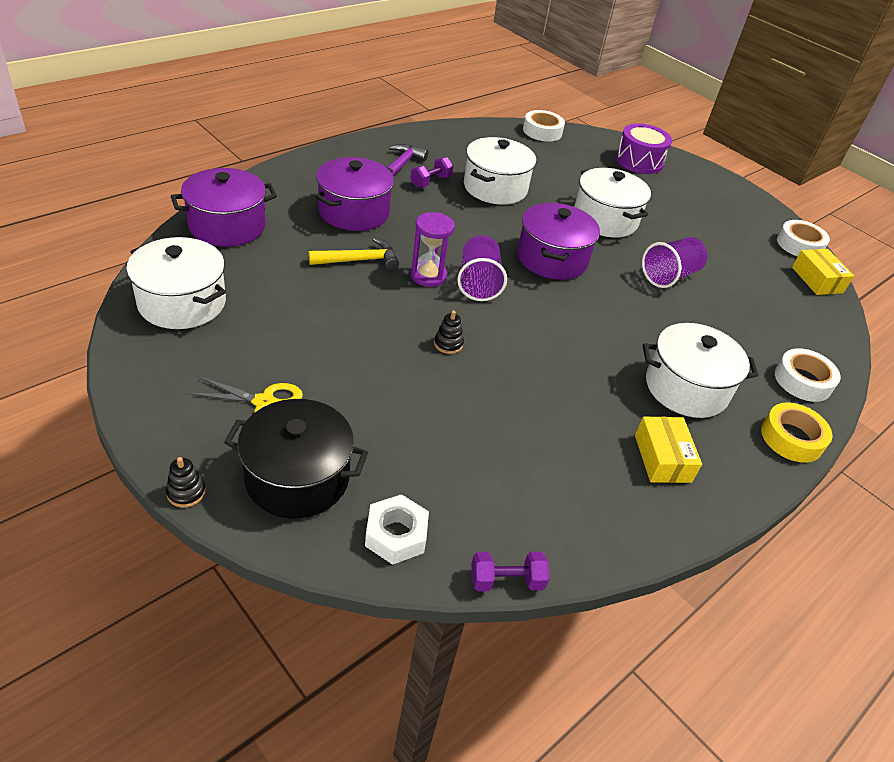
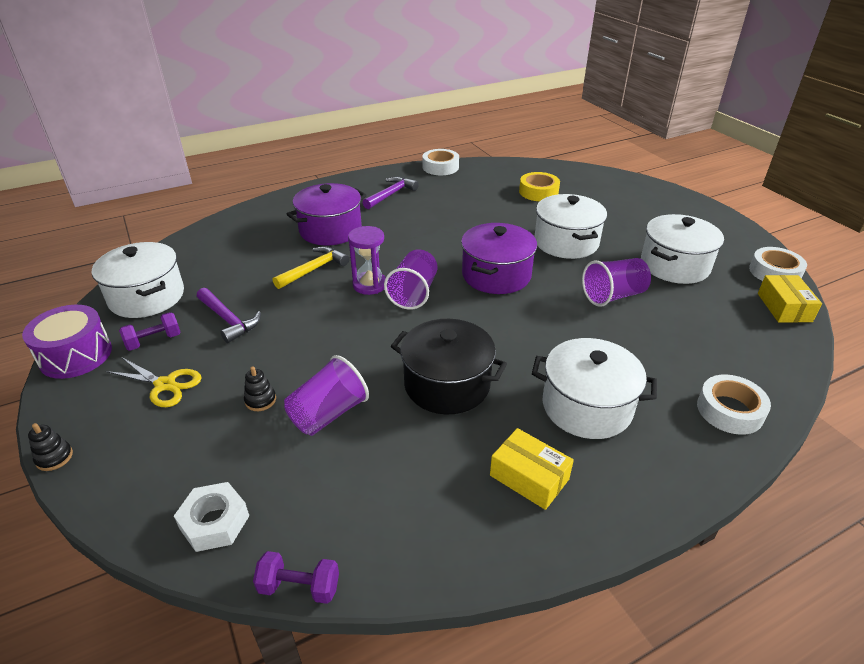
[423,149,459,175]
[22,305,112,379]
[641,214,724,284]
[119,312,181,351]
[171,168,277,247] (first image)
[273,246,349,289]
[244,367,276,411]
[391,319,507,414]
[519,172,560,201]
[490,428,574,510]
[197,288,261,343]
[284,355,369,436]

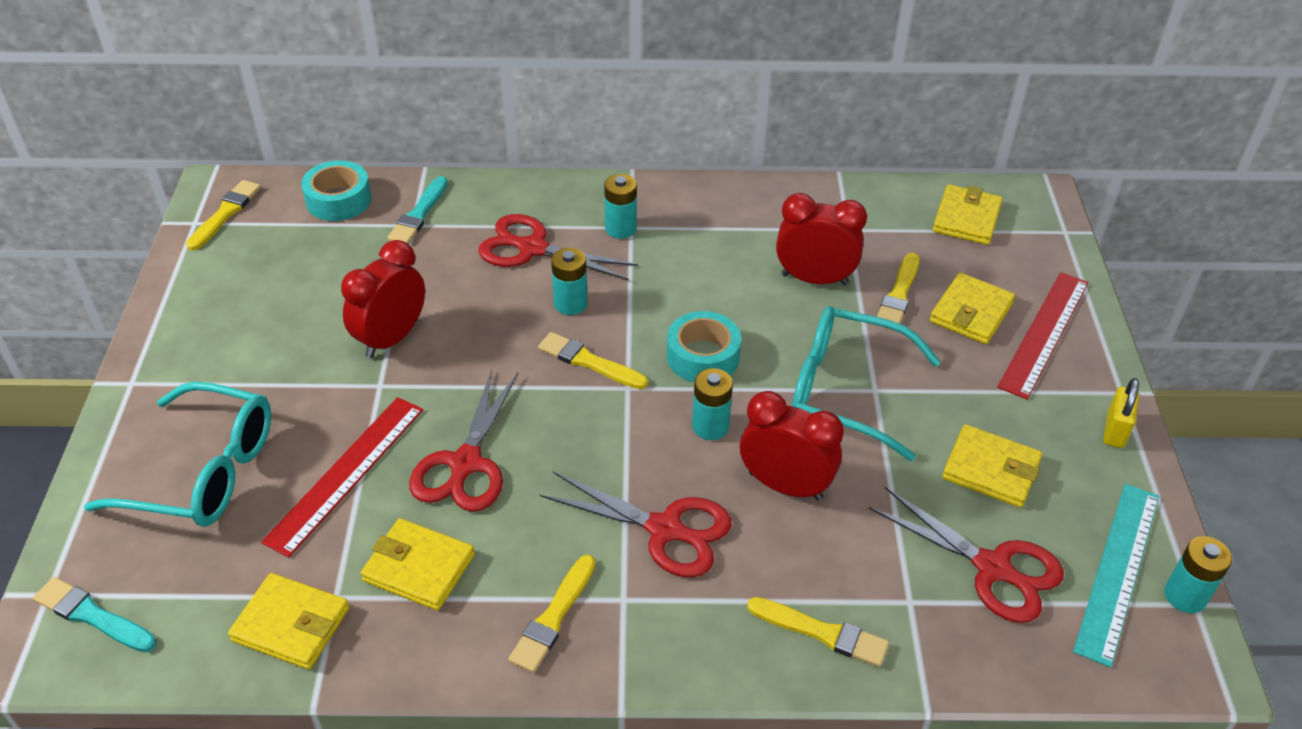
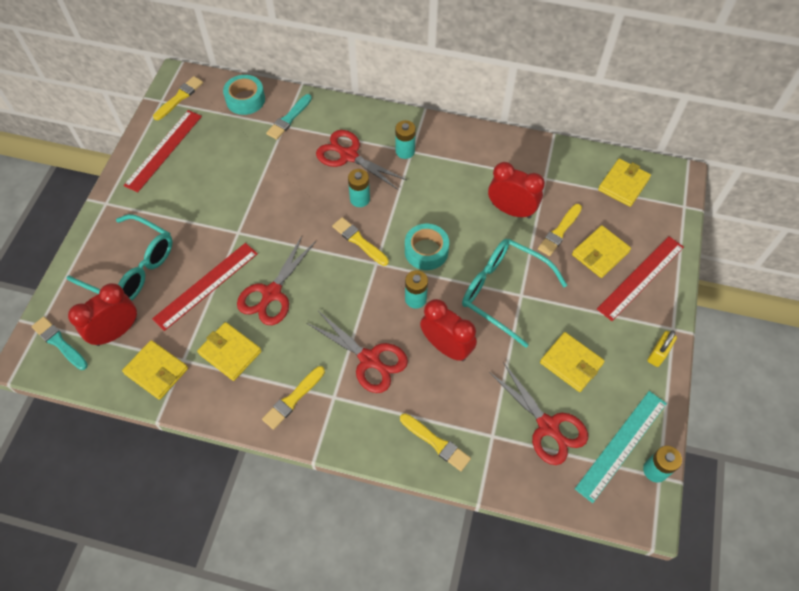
[68,283,137,346]
[123,110,202,192]

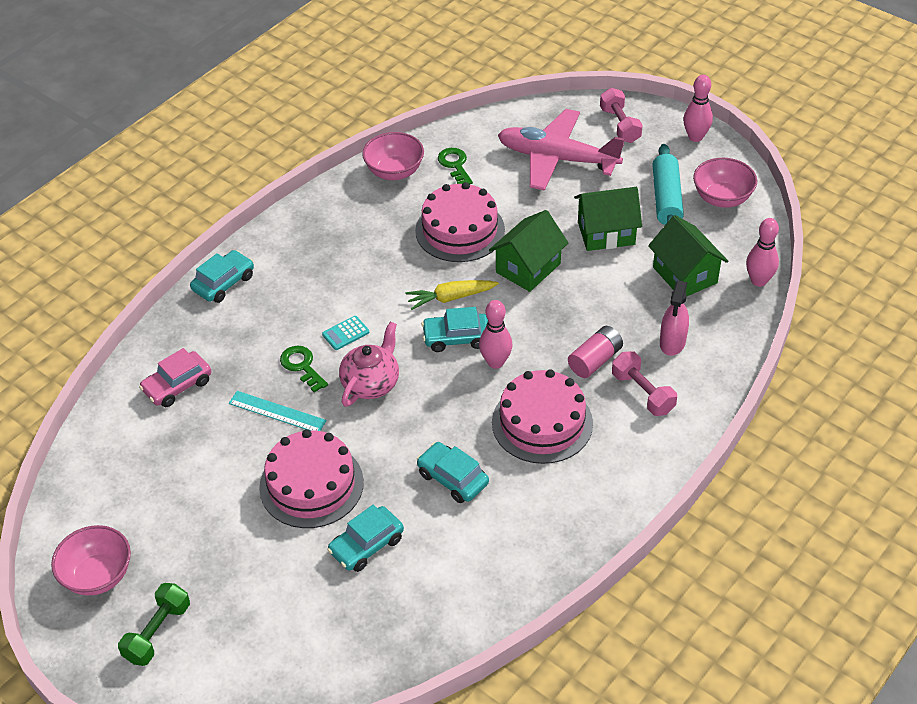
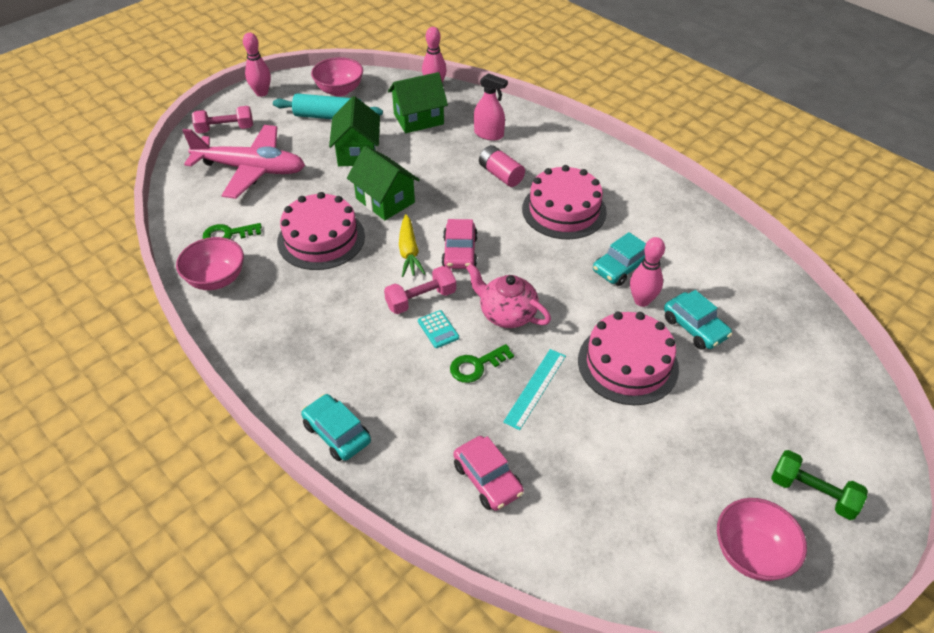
[182,125,305,199]
[630,237,665,307]
[442,219,478,269]
[384,266,456,314]

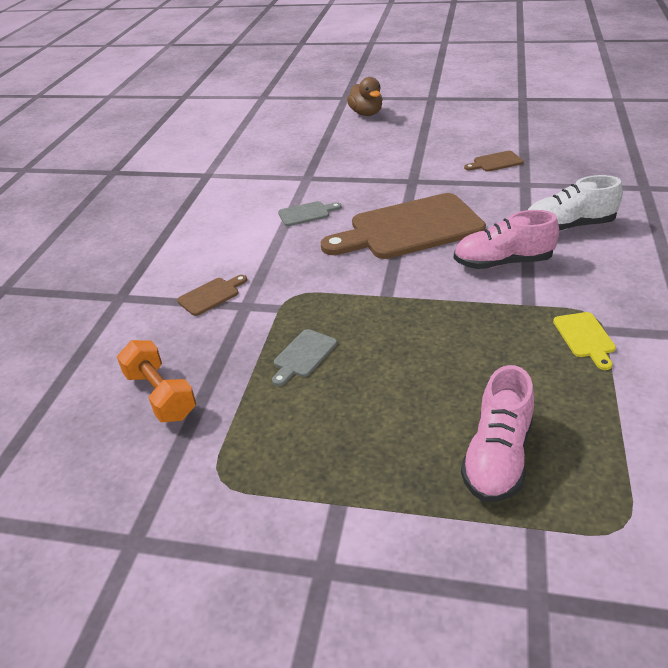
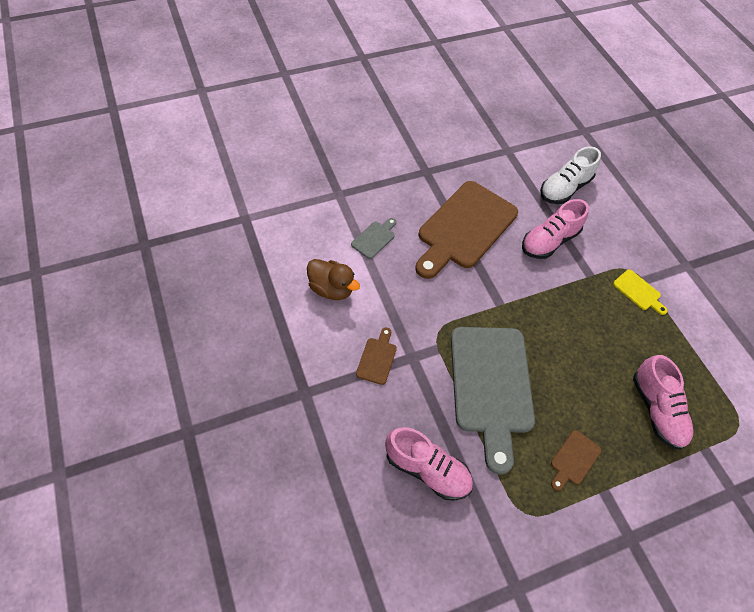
[307,259,360,300]
[551,430,601,491]
[451,327,535,475]
[385,427,473,501]

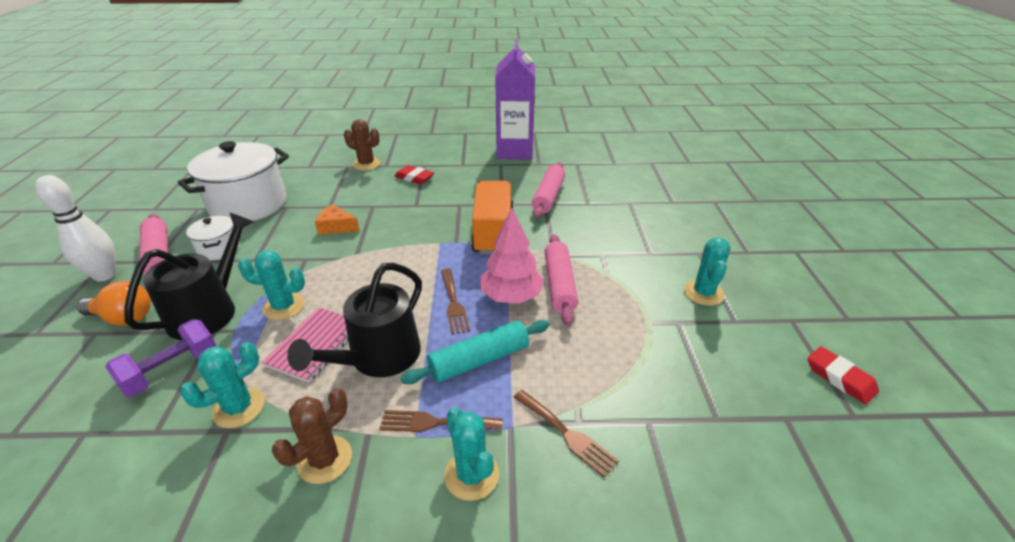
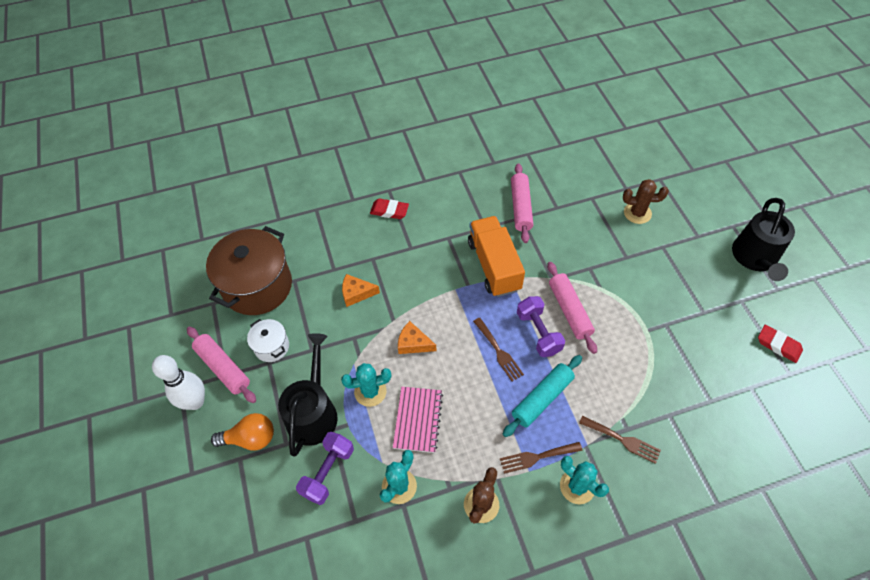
[495,39,535,160] (first image)
[623,179,669,224]
[206,226,292,315]
[517,296,565,357]
[684,237,731,306] (first image)
[732,198,795,281]
[398,321,436,354]

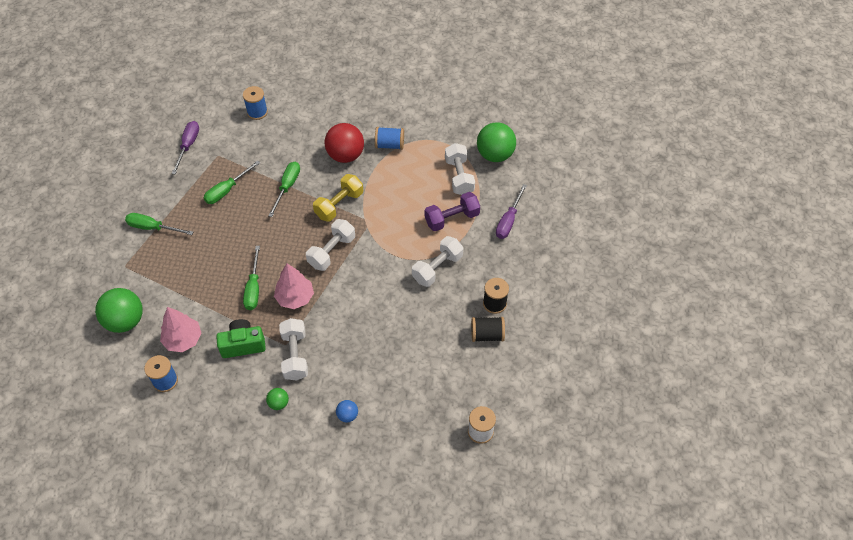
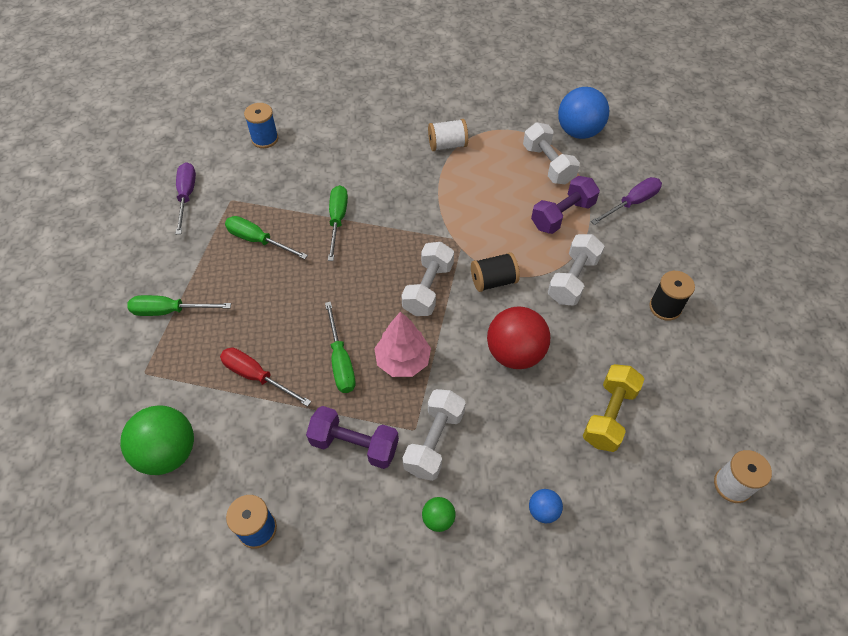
[558,87,609,139]
[487,306,550,369]
[428,119,468,151]
[225,216,308,259]
[583,364,644,452]
[591,177,662,225]
[160,307,202,352] (first image)
[471,252,520,292]
[403,389,466,481]
[306,406,399,469]
[220,348,311,407]

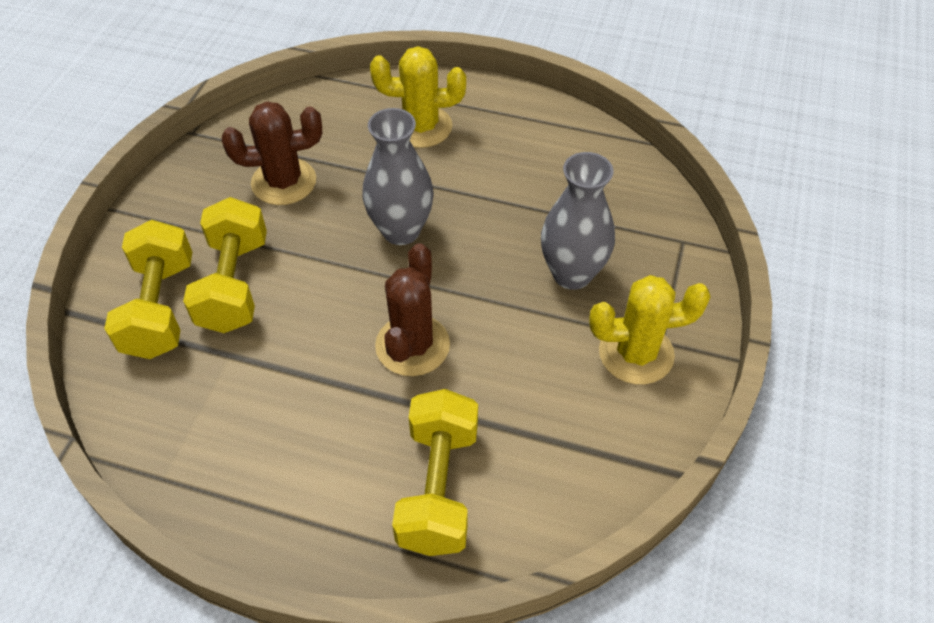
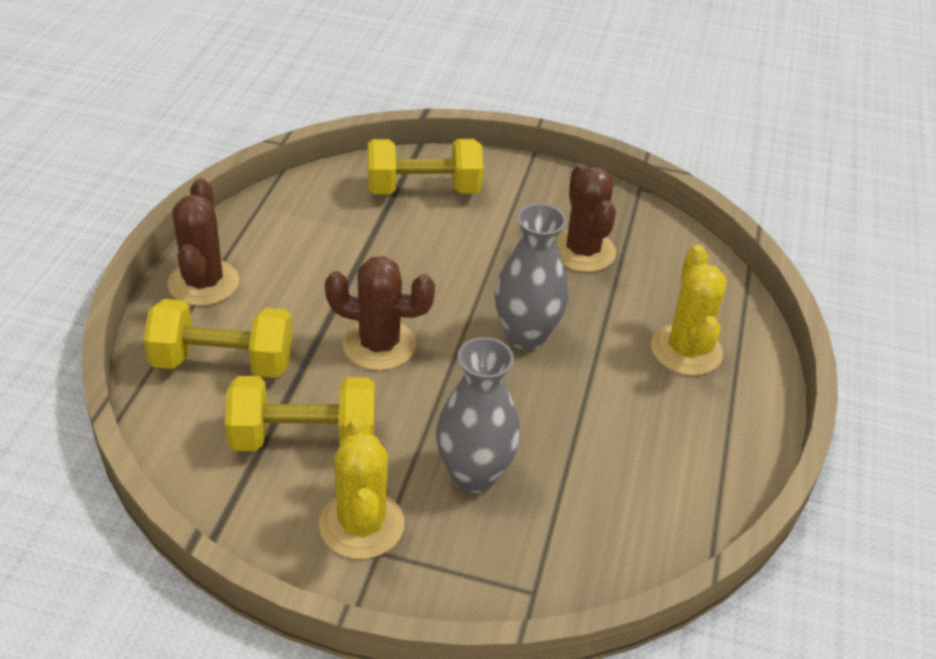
[225,376,375,451]
[168,178,239,306]

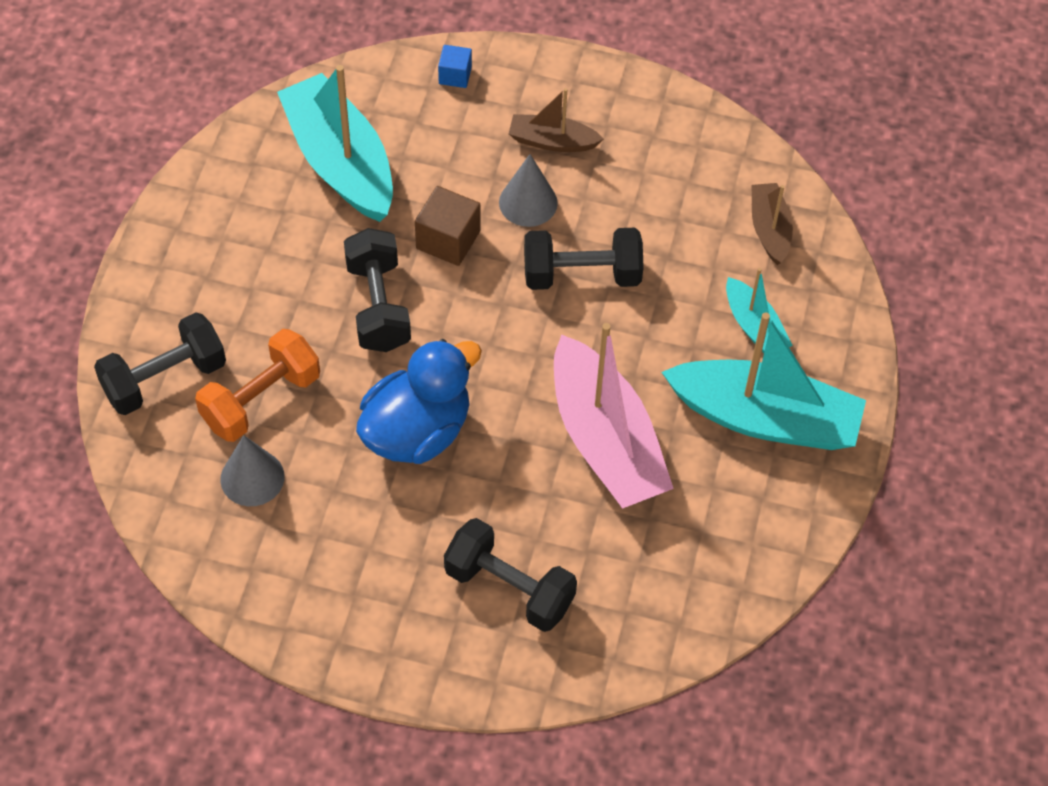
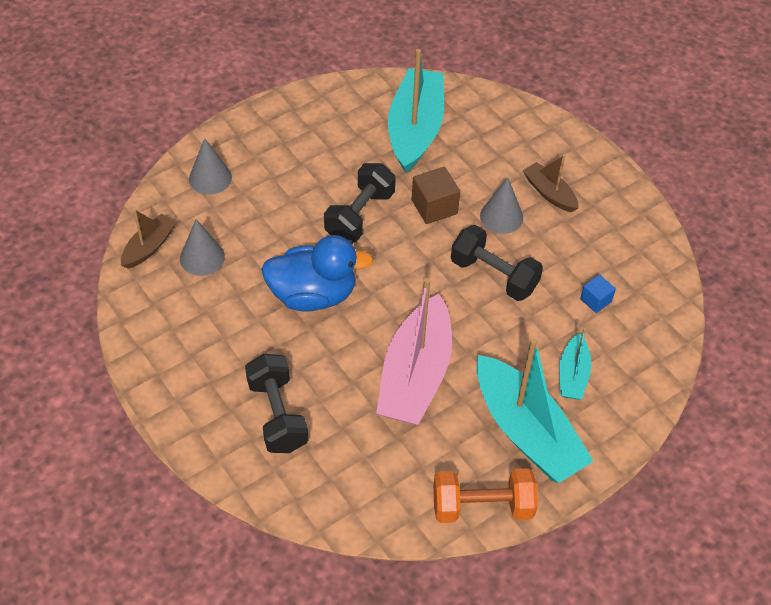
[580,274,616,313]
[121,209,177,269]
[189,138,232,195]
[433,468,538,523]

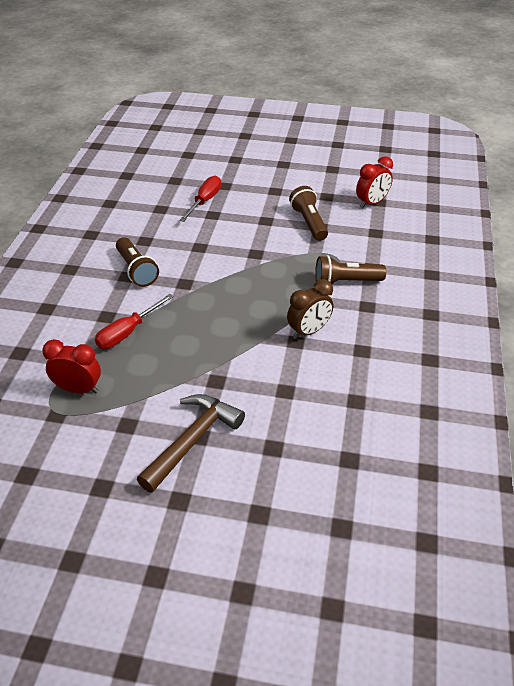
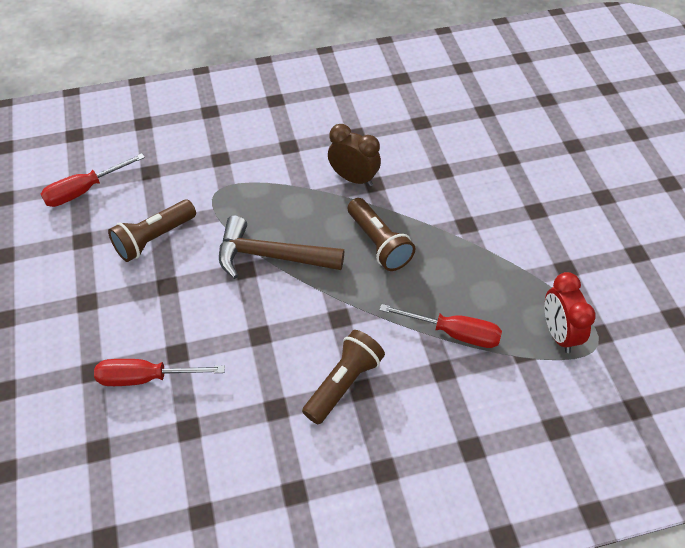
[41,153,145,207]
[348,198,415,271]
[219,216,344,279]

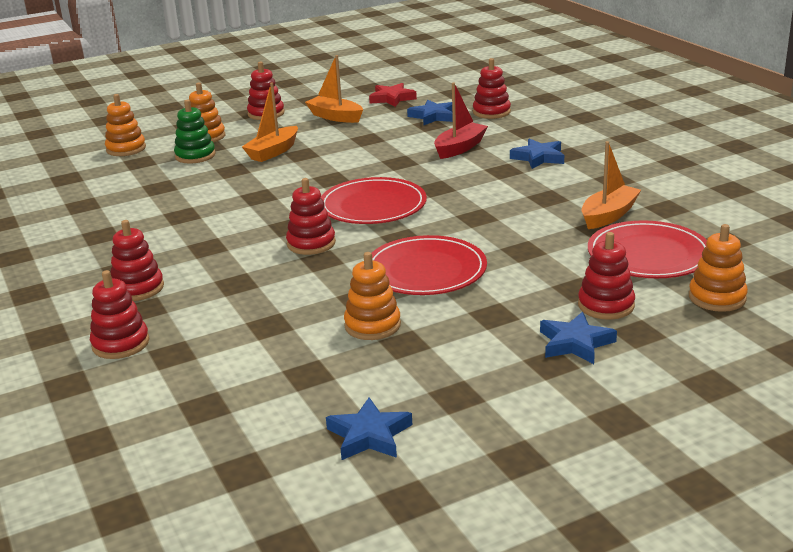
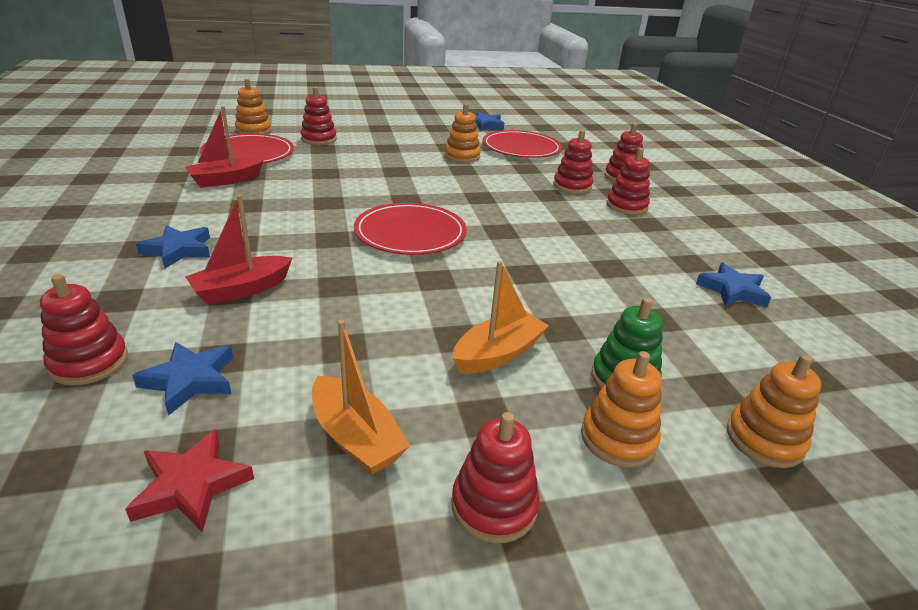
[185,106,263,188]
[553,130,593,194]
[482,130,562,158]
[696,263,771,307]

